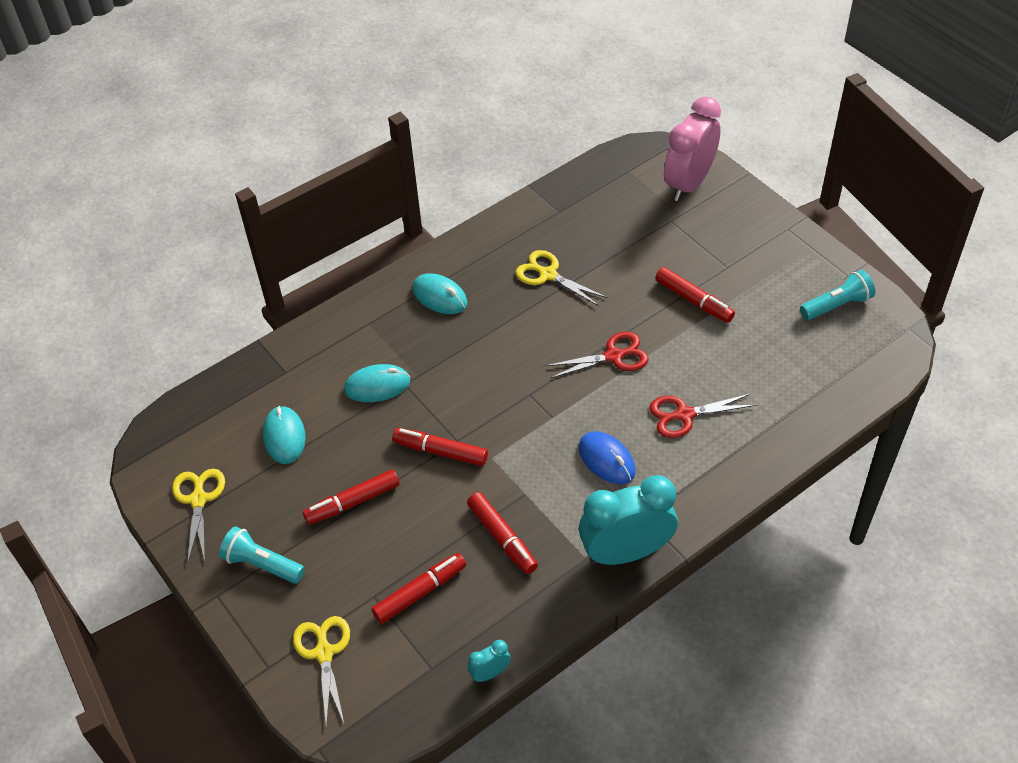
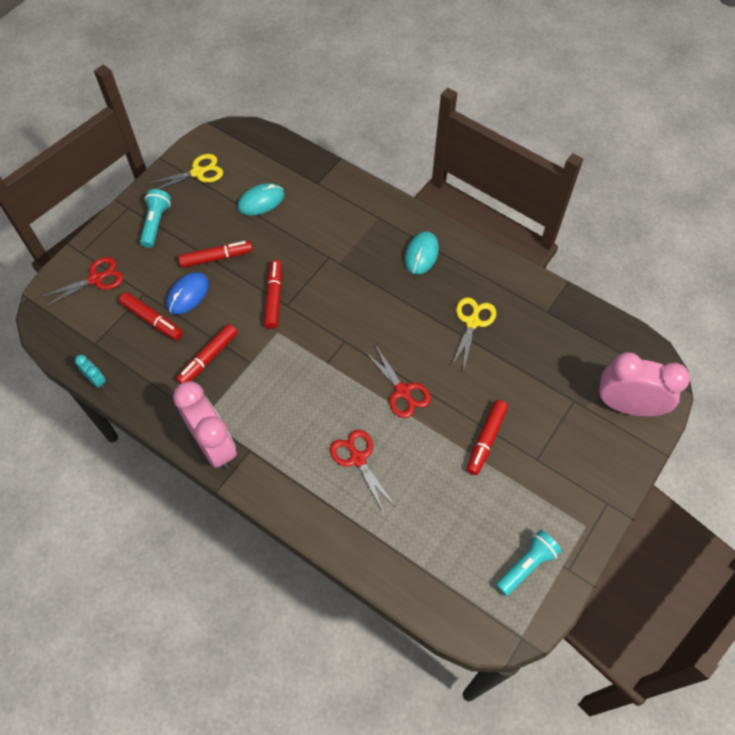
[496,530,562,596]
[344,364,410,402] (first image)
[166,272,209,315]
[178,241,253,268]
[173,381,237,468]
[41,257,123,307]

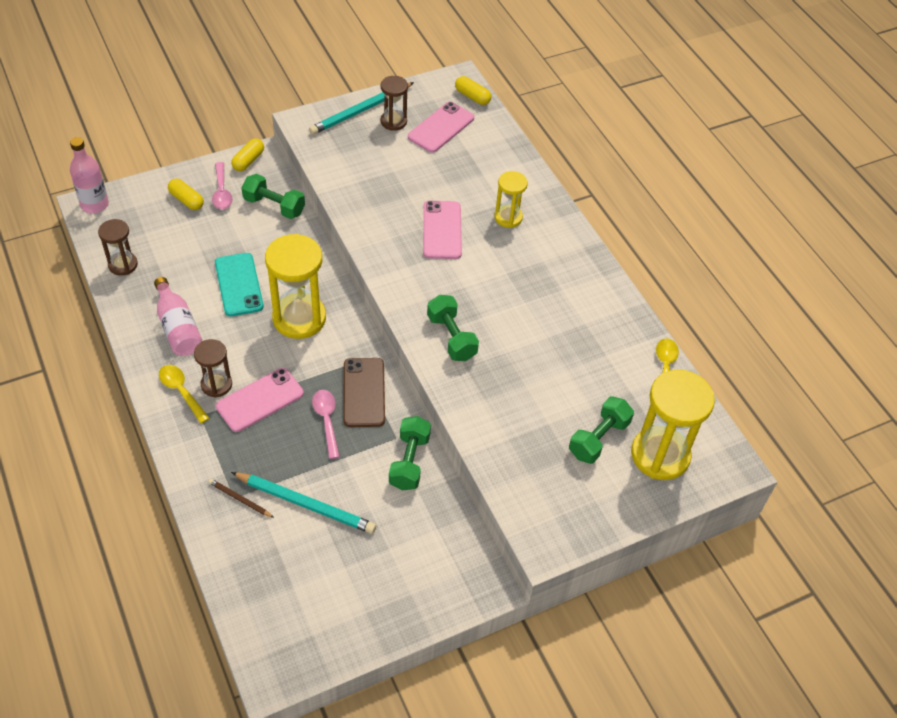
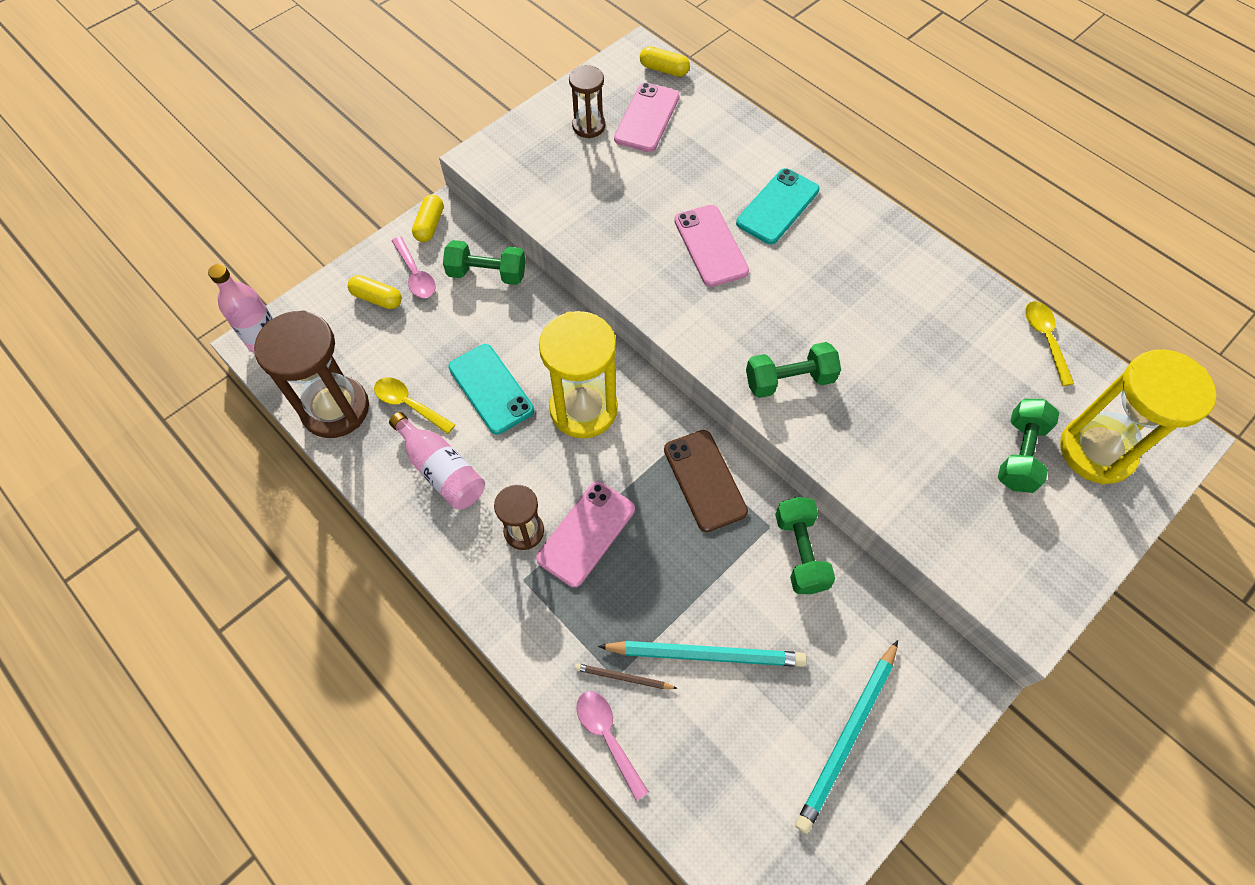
[795,640,898,834]
[736,168,819,244]
[254,310,369,438]
[746,342,841,398]
[374,377,455,434]
[576,691,649,800]

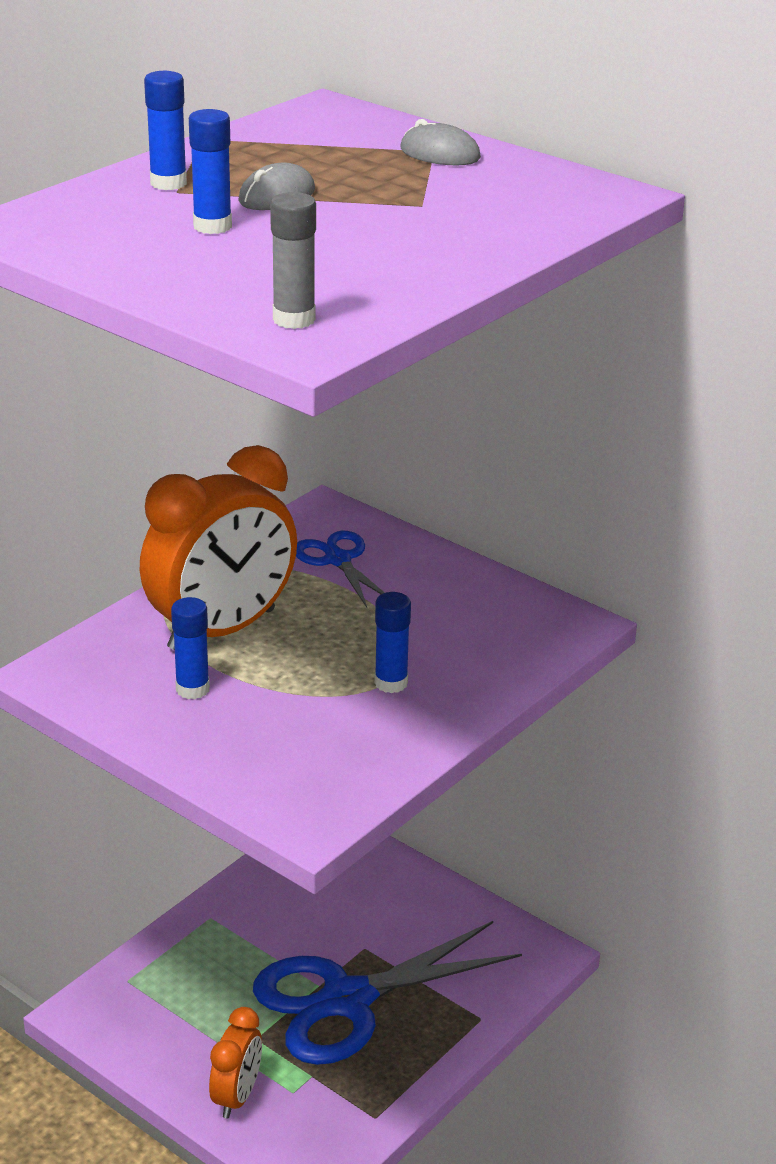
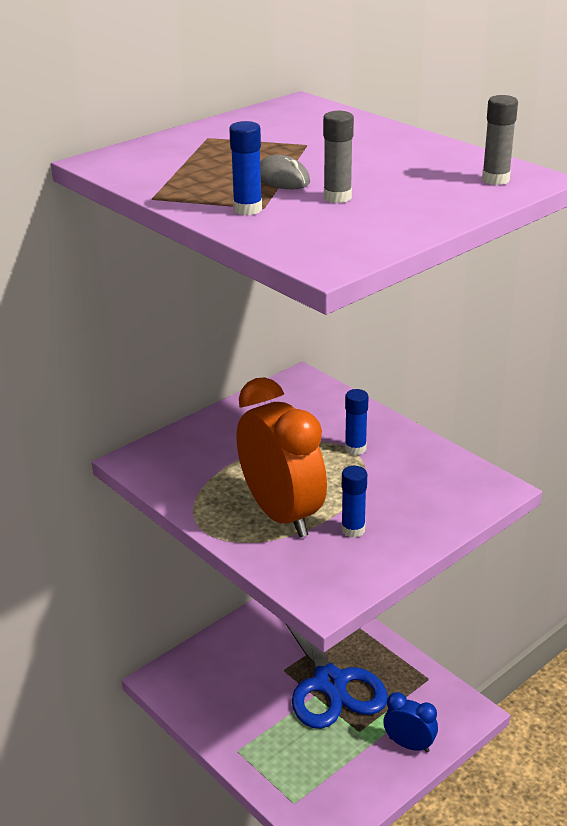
[323,111,354,203]
[400,119,481,166] (first image)
[296,531,385,608] (first image)
[383,692,438,753]

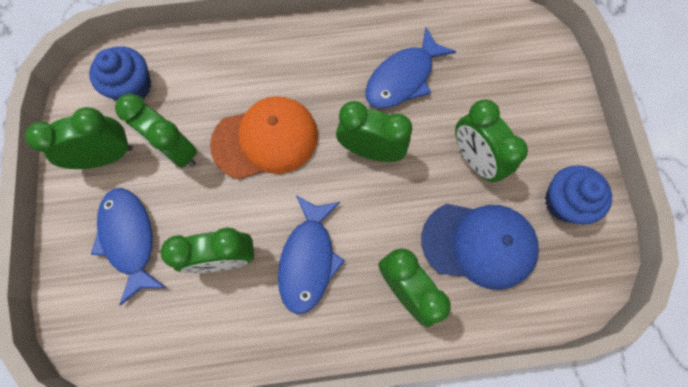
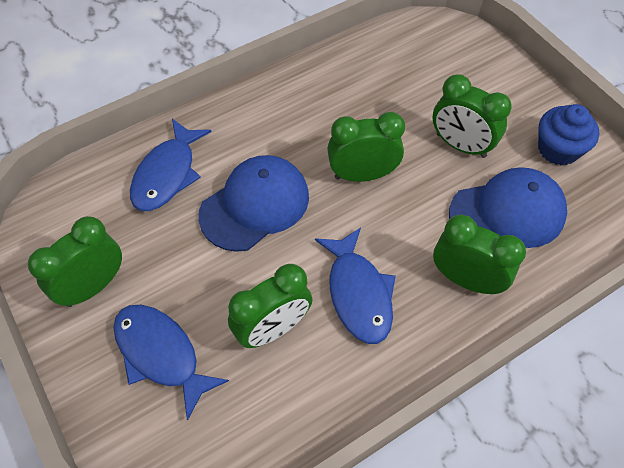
[130,119,212,211]
[89,46,151,100] (first image)
[115,94,197,168] (first image)
[198,155,309,252]

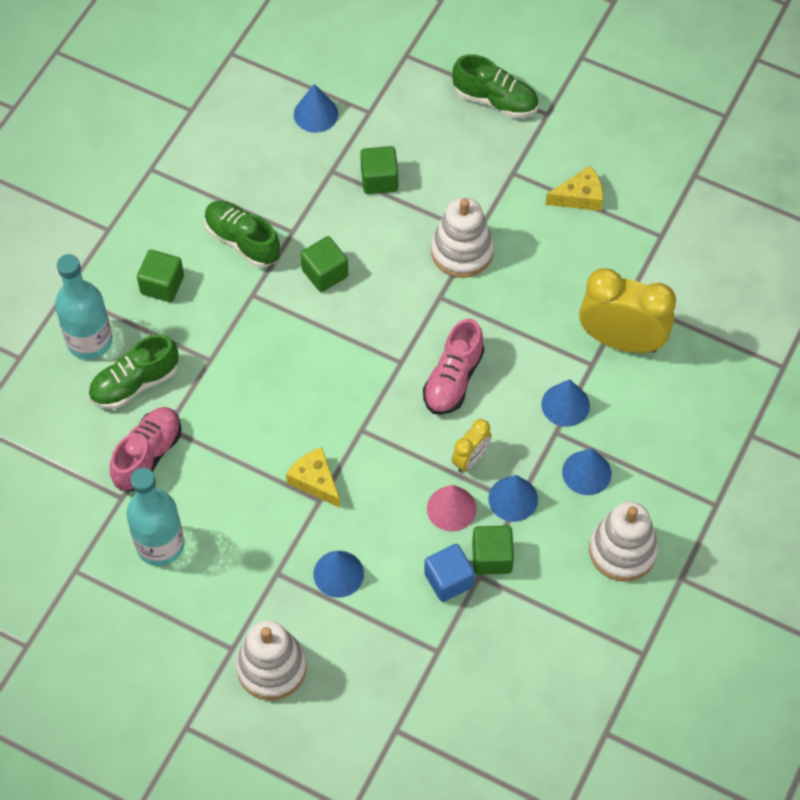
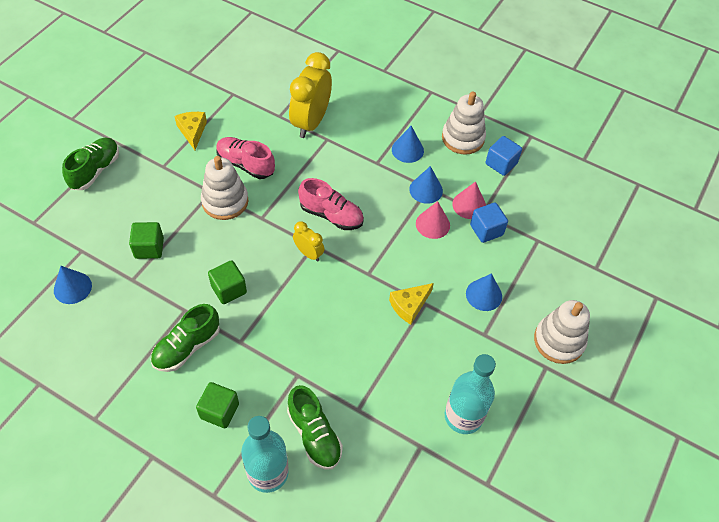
[541,379,590,427] (first image)
[216,137,275,179]
[293,221,325,262]
[452,181,486,219]
[486,136,522,176]

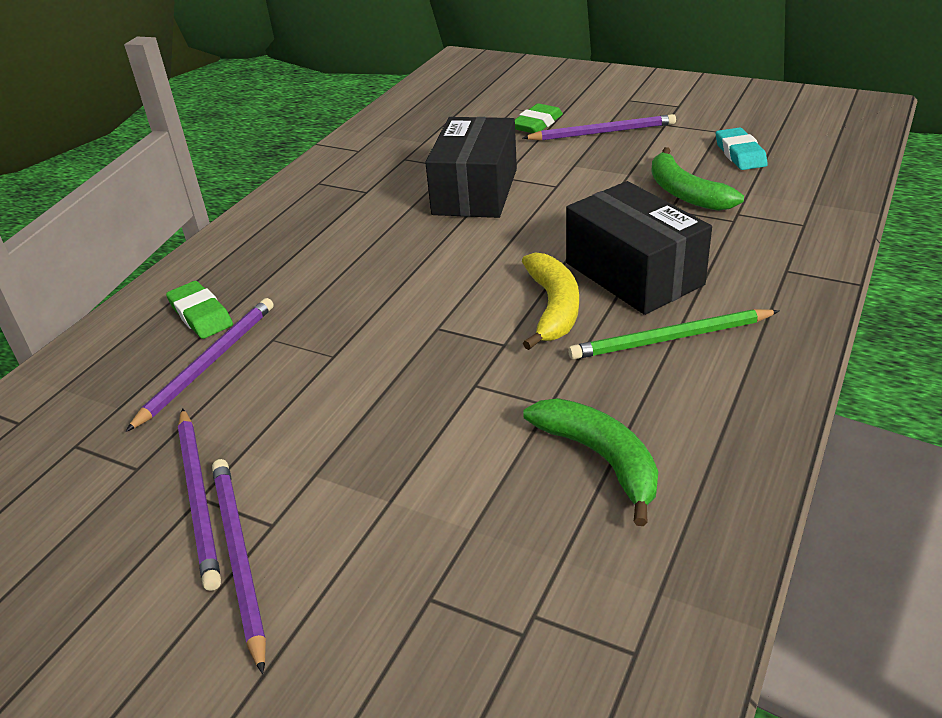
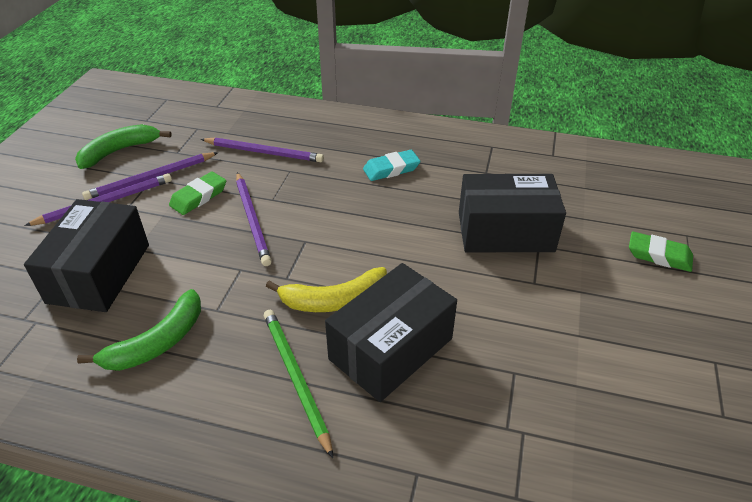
[236,172,272,266]
[363,150,421,181]
[75,124,172,169]
[169,172,226,215]
[24,199,149,312]

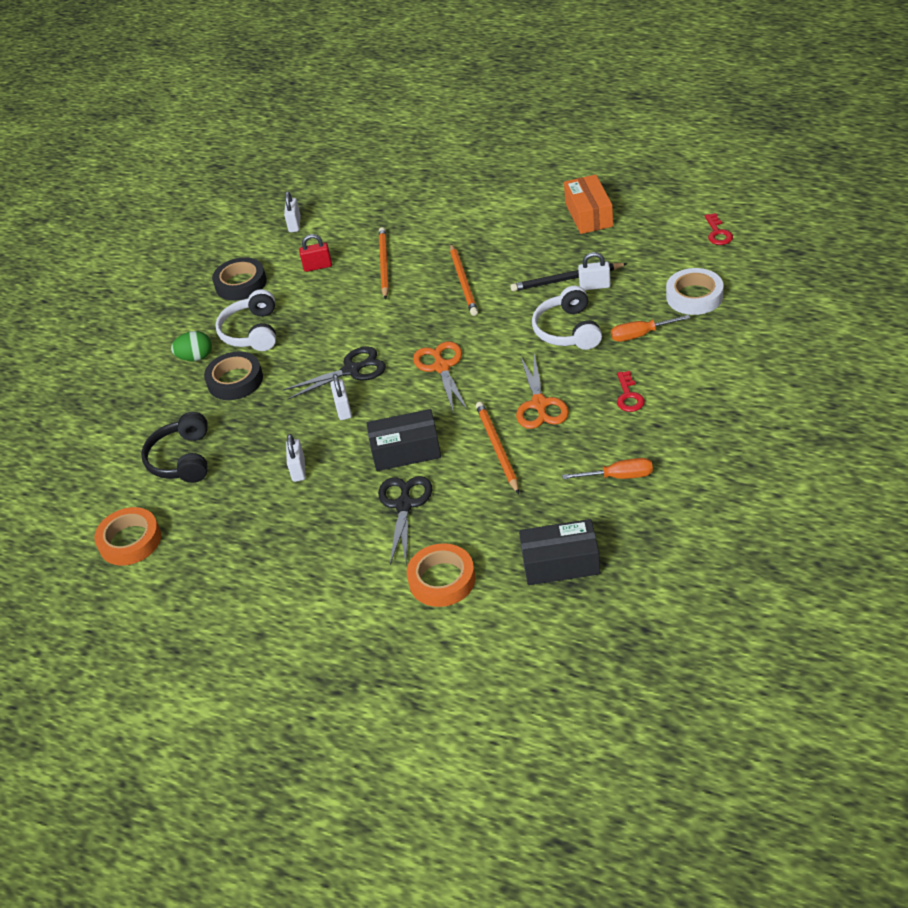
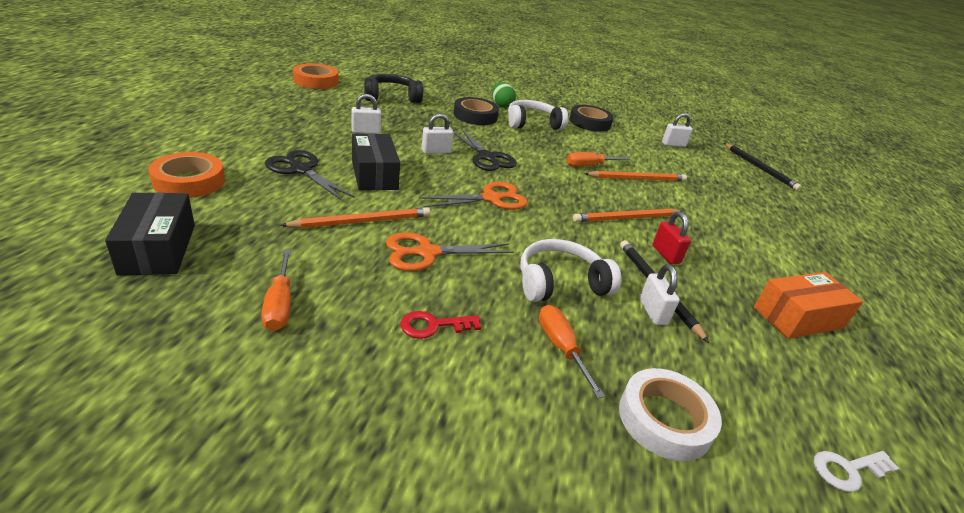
[814,451,900,492]
[653,212,691,264]
[265,150,355,201]
[724,143,802,191]
[567,152,630,167]

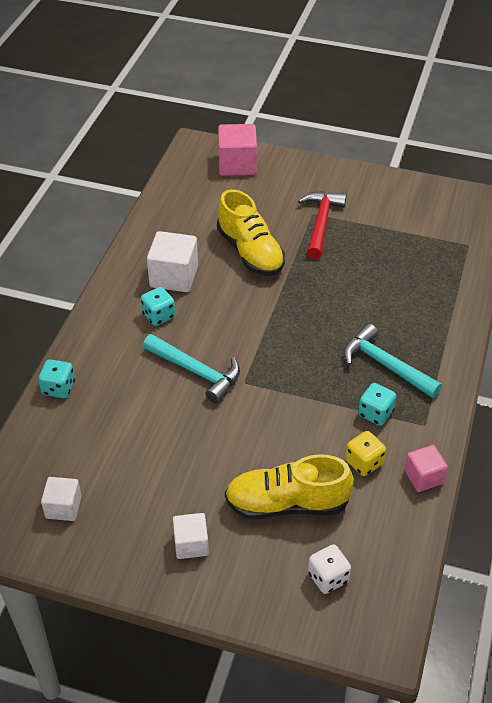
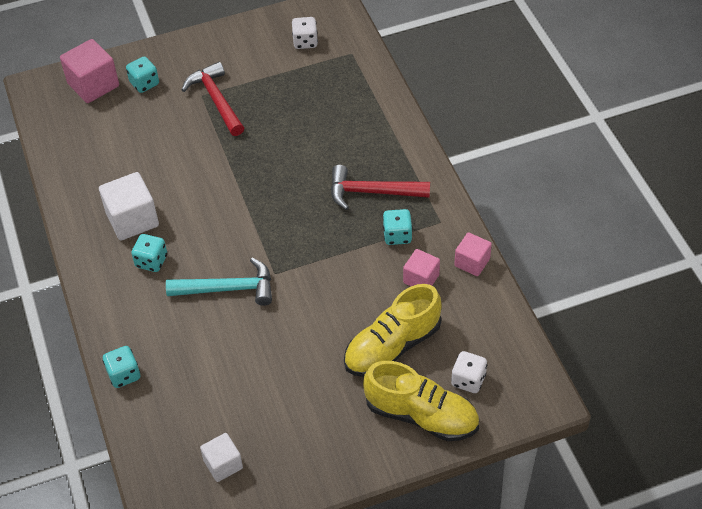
[363,361,479,441]
[331,165,430,210]
[403,249,440,286]
[173,513,209,559] (first image)
[292,17,318,49]
[126,57,159,93]

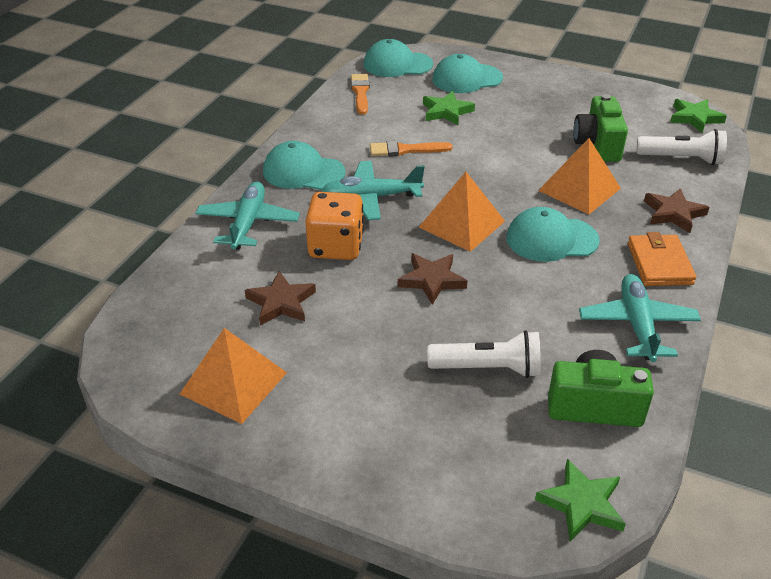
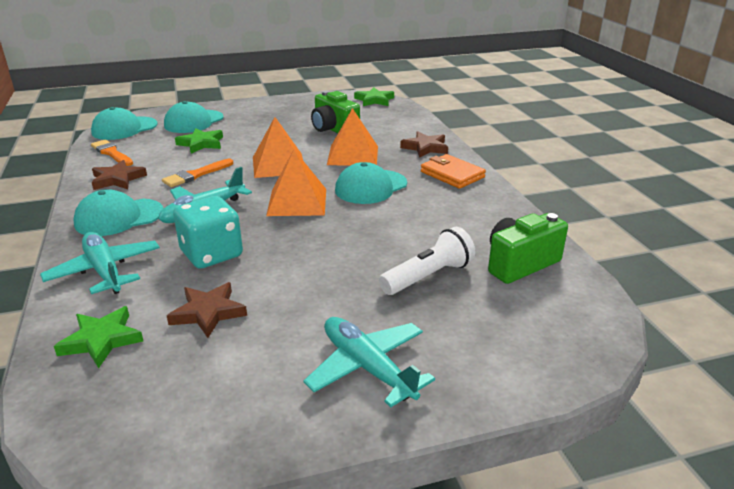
[637,129,727,165] (first image)
[173,196,243,269]
[92,160,147,190]
[304,317,435,407]
[253,117,303,178]
[54,306,143,368]

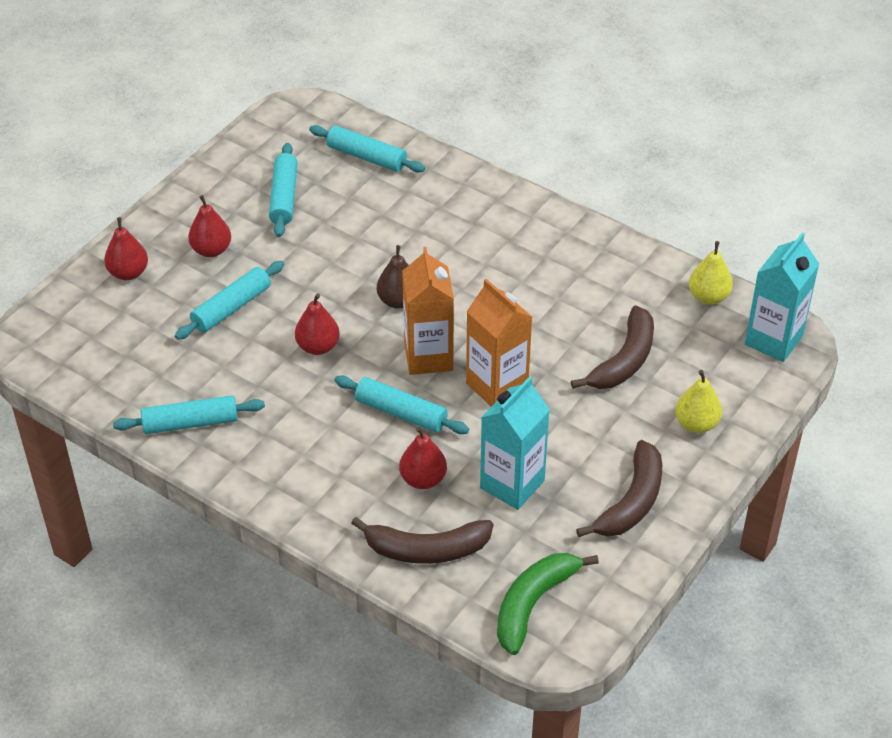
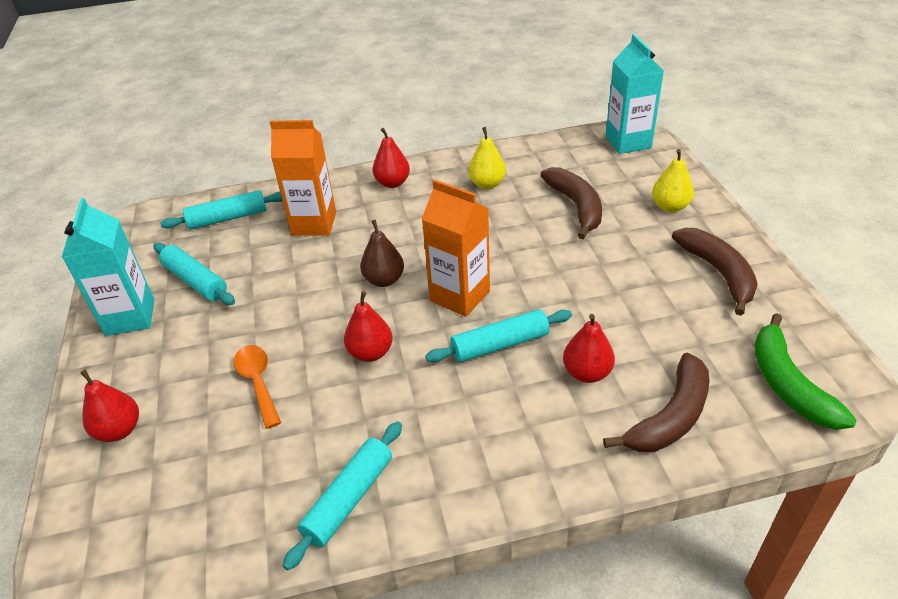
[373,128,410,188]
[468,127,506,189]
[234,345,281,429]
[270,120,336,236]
[62,198,154,336]

